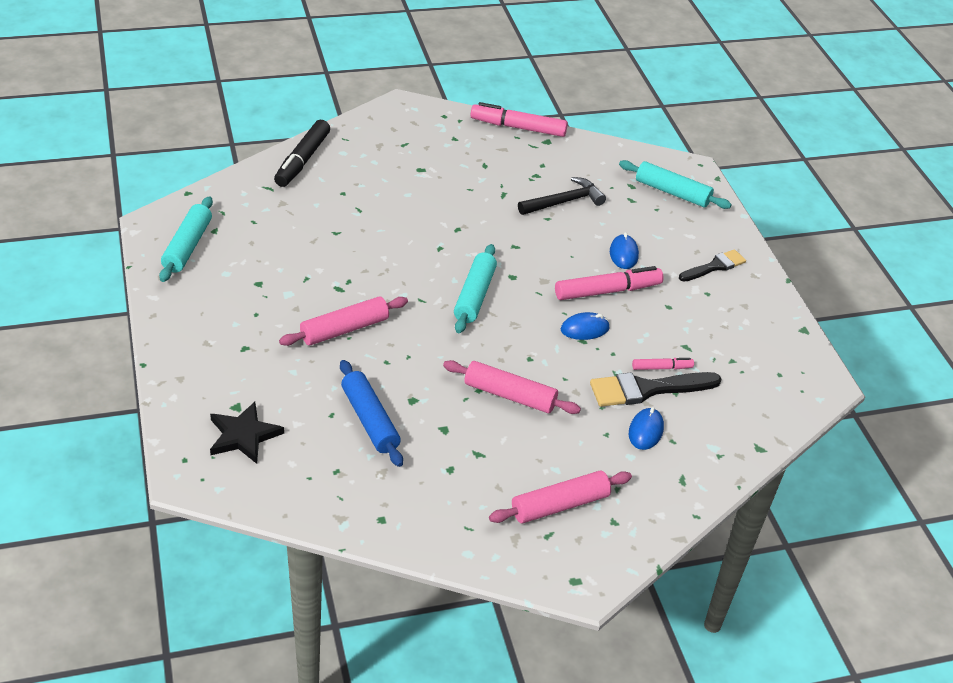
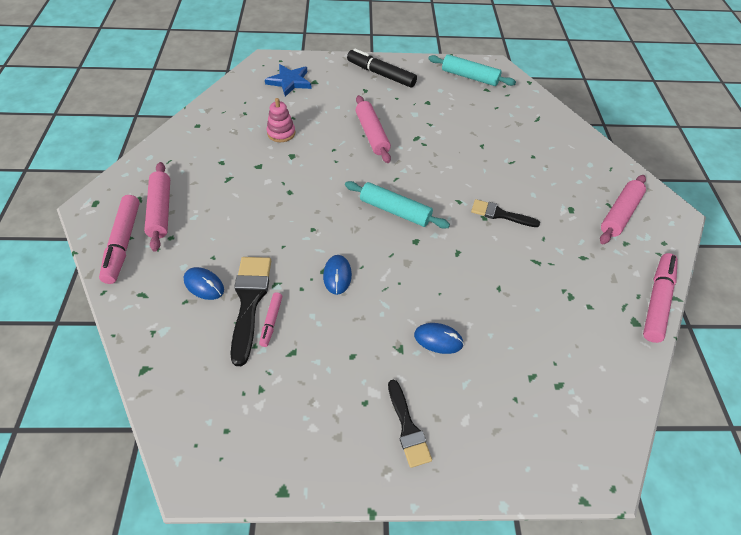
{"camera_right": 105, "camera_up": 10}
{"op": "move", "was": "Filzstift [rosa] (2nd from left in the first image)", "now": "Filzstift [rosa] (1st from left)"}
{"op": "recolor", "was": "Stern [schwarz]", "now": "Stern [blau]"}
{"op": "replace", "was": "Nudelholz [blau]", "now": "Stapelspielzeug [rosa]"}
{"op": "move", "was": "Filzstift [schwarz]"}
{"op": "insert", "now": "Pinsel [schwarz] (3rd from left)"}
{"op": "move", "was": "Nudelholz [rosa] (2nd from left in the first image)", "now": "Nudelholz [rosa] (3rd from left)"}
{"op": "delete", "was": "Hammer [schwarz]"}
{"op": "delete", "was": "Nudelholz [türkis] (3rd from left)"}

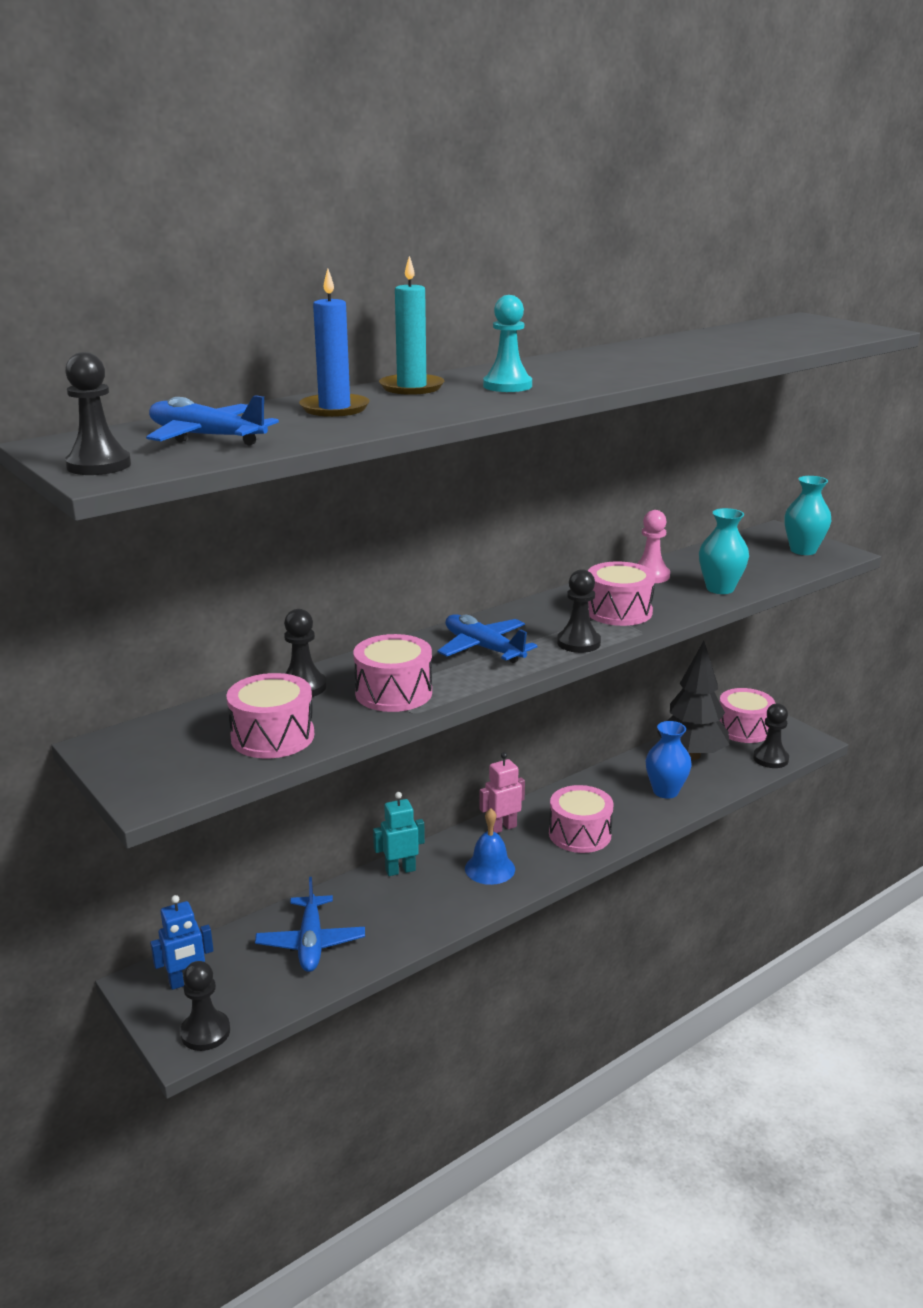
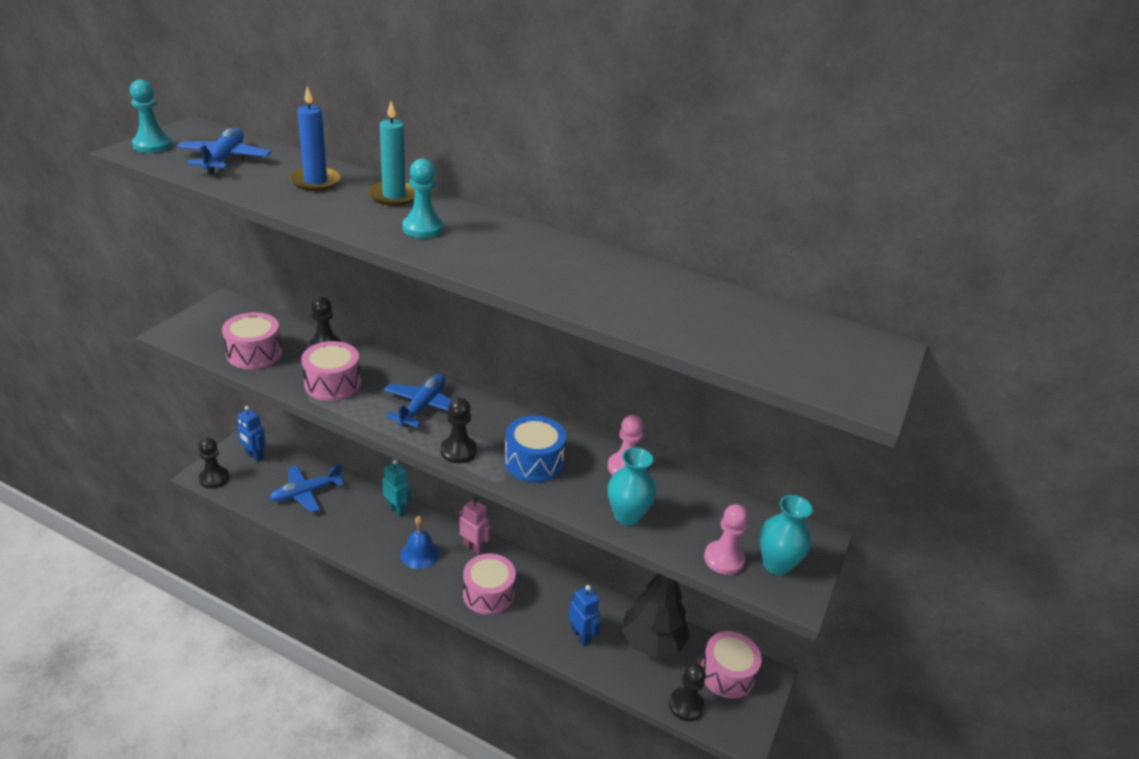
{"camera_right": 60, "camera_up": 10}
{"op": "recolor", "was": "Bauer [schwarz] (1st from left)", "now": "Bauer [türkis] (1st from left)"}
{"op": "recolor", "was": "Trommel [rosa] (4th from left)", "now": "Trommel [blau]"}
{"op": "replace", "was": "Vase [blau]", "now": "Roboter [blau] (2nd from left)"}
{"op": "insert", "now": "Bauer [rosa] (2nd from left)"}

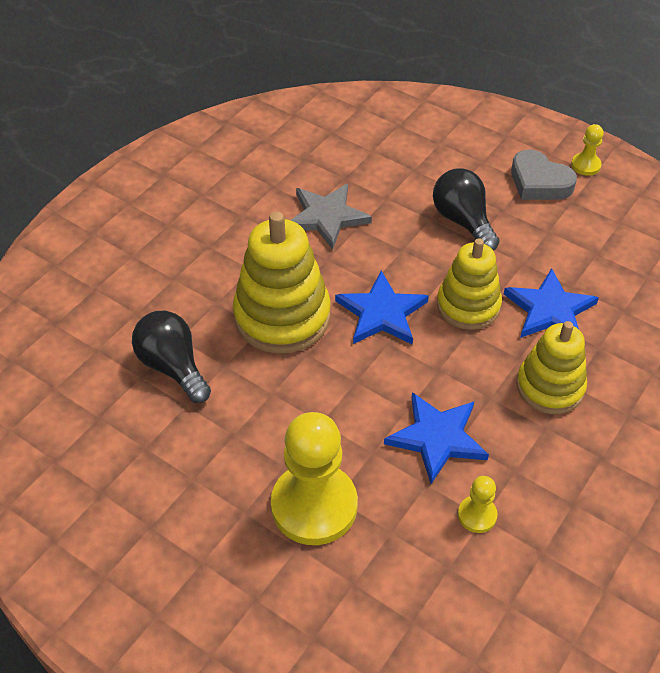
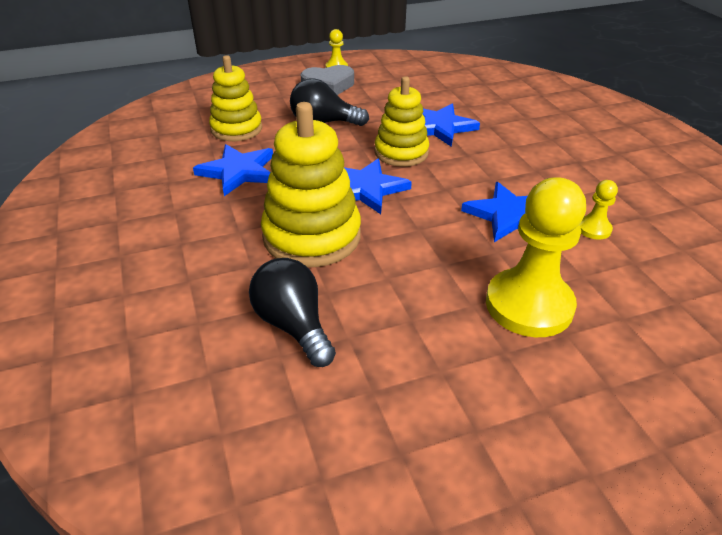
{"camera_right": -55, "camera_up": -10}
{"op": "recolor", "was": "Stern [grau]", "now": "Stern [blau] (1st from left)"}
{"op": "move", "was": "Stapelspielzeug [gelb] (3rd from left in the first image)", "now": "Stapelspielzeug [gelb] (1st from left)"}
{"op": "rotate", "was": "Glühbirne [schwarz] (1st from left)", "clockwise": 60}

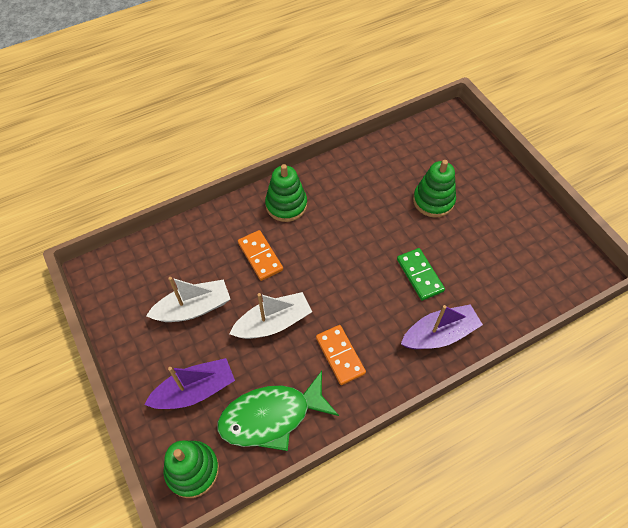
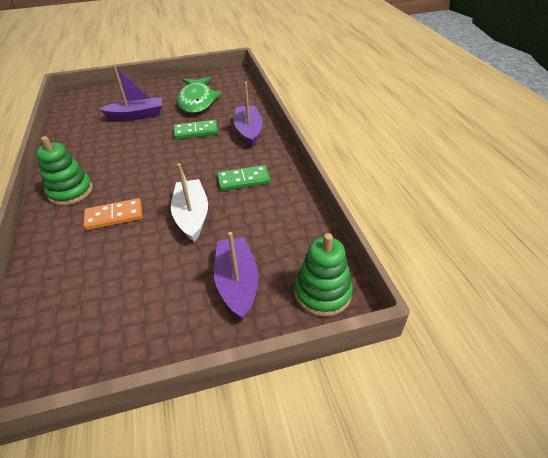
{"camera_right": -75, "camera_up": -15}
{"op": "replace", "was": "Stapelspielzeug [grün] (3rd from left)", "now": "Boot [lila] (1st from left)"}
{"op": "move", "was": "Fisch [grün]"}
{"op": "recolor", "was": "Dominostein [orange] (2nd from left)", "now": "Dominostein [grün] (2nd from left)"}
{"op": "delete", "was": "Boot [weiß] (1st from left)"}

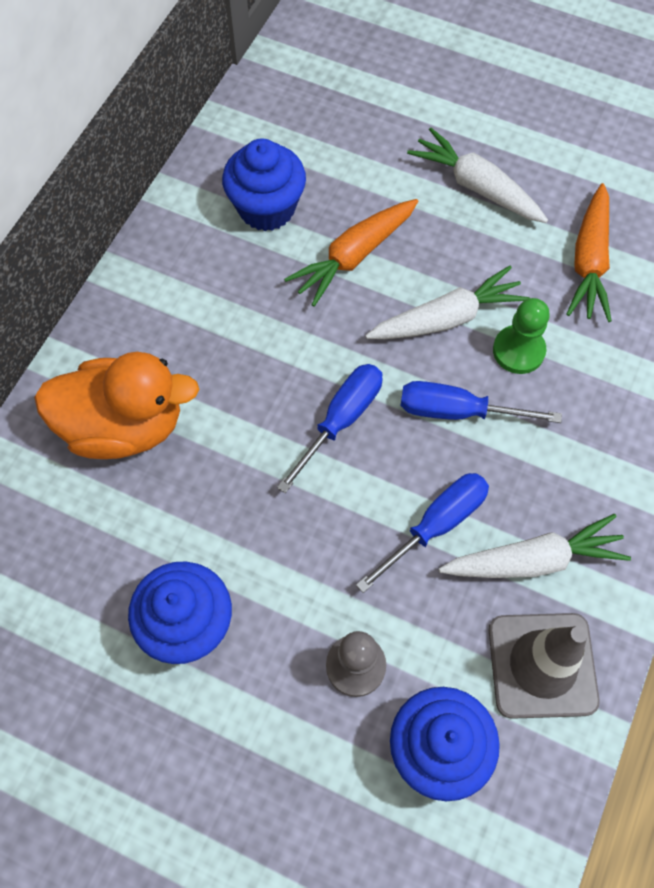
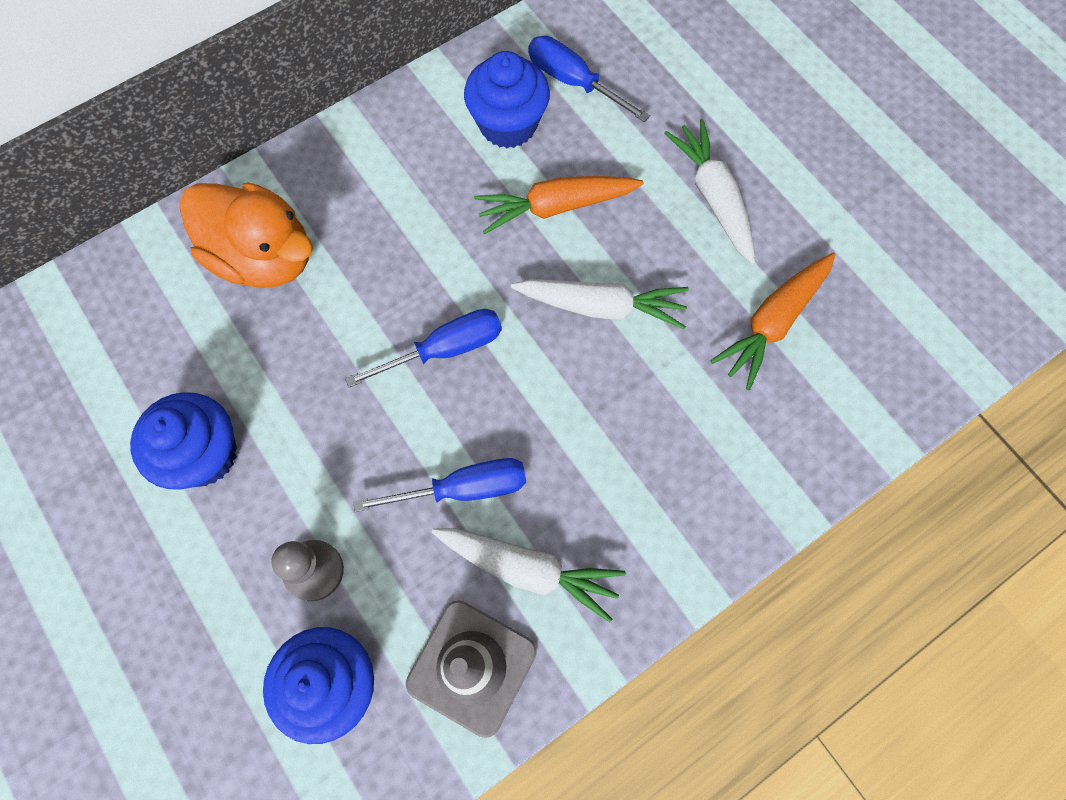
{"camera_right": 30, "camera_up": 5}
{"op": "move", "was": "Schraubenzieher [blau] (3rd from left)"}
{"op": "delete", "was": "Bauer [grün]"}

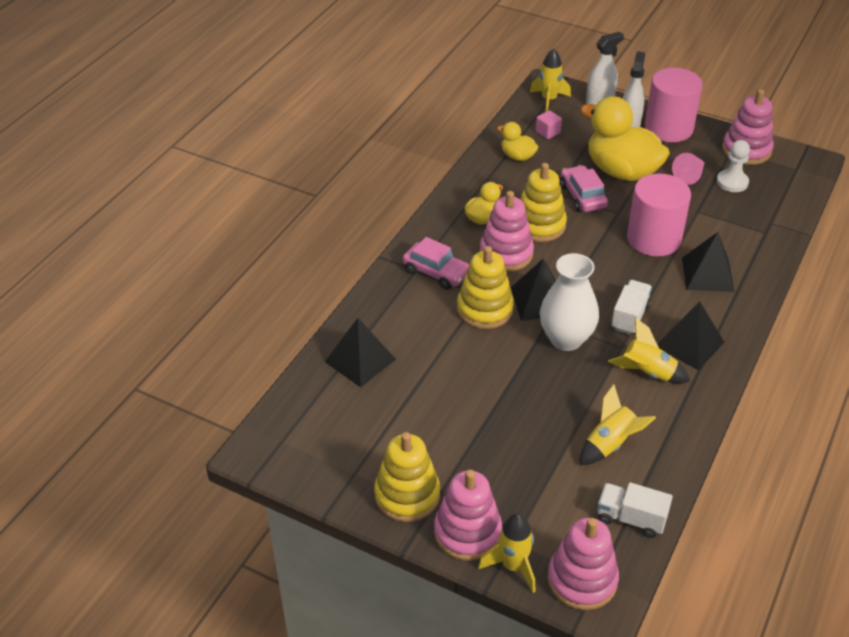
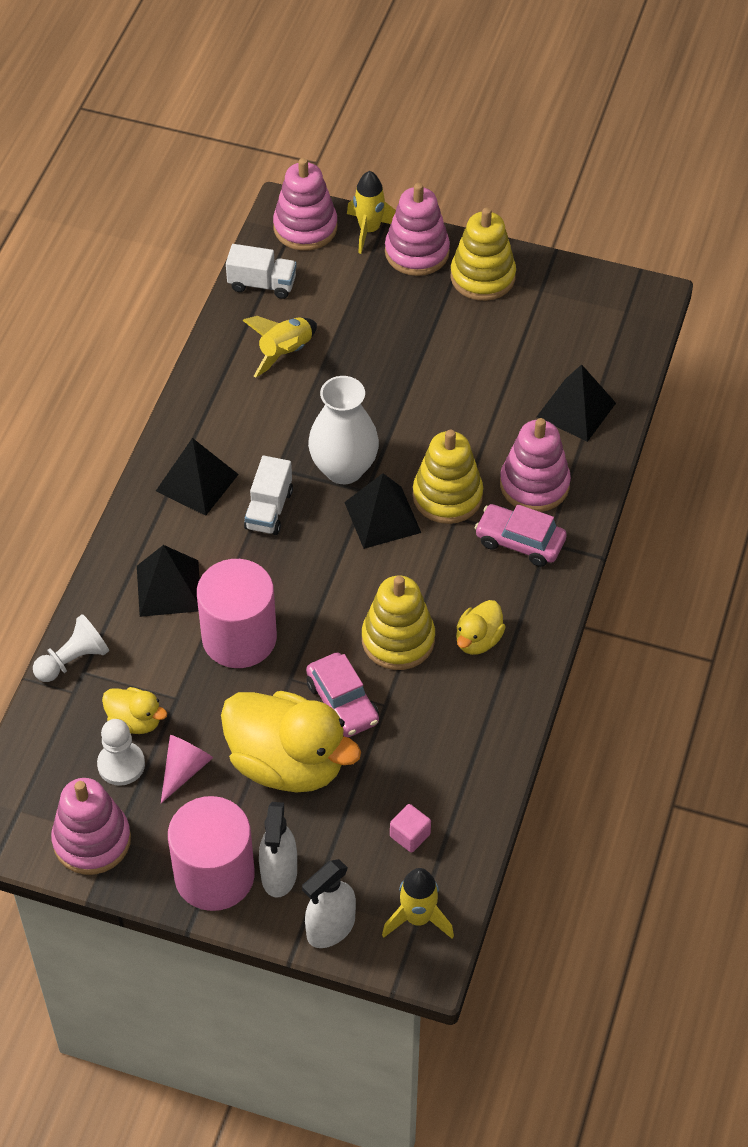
{"camera_right": 170, "camera_up": 10}
{"op": "insert", "now": "Bauer [weiß] (1st from left)"}
{"op": "move", "was": "Ente [gelb] (2nd from left in the first image)", "now": "Ente [gelb] (1st from left)"}
{"op": "move", "was": "Stapelspielzeug [rosa] (2nd from left in the first image)", "now": "Stapelspielzeug [rosa] (4th from left)"}
{"op": "delete", "was": "Rakete [gelb] (4th from left)"}

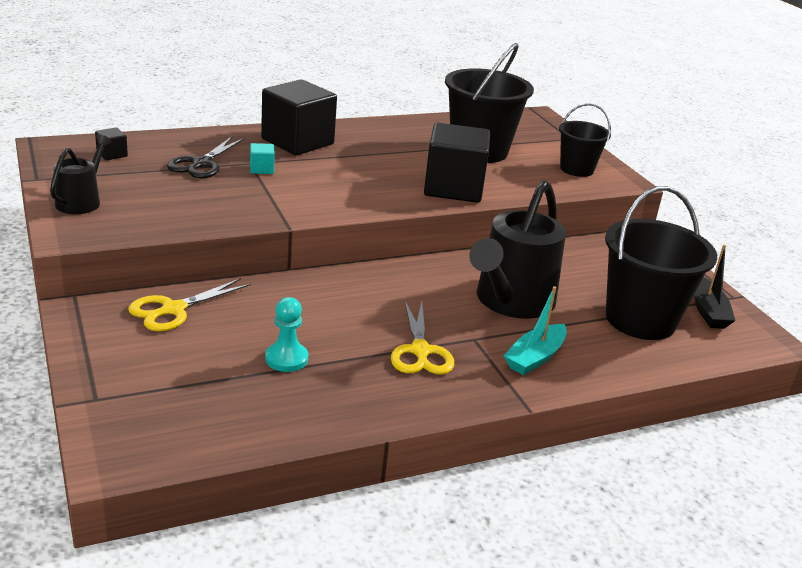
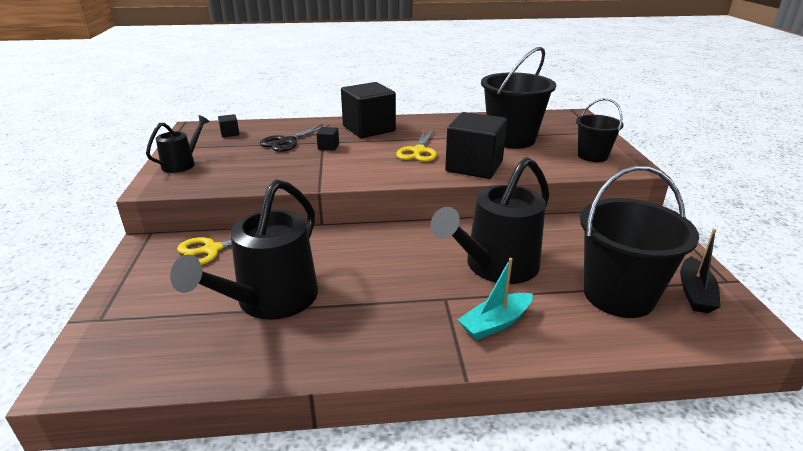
{"camera_right": 20, "camera_up": 0}
{"op": "replace", "was": "Bauer [türkis]", "now": "Gießkanne [schwarz] (2nd from left)"}
{"op": "recolor", "was": "Kubus [türkis]", "now": "Kubus [schwarz] (2nd from left)"}
{"op": "move", "was": "Schere [gelb] (2nd from left)"}

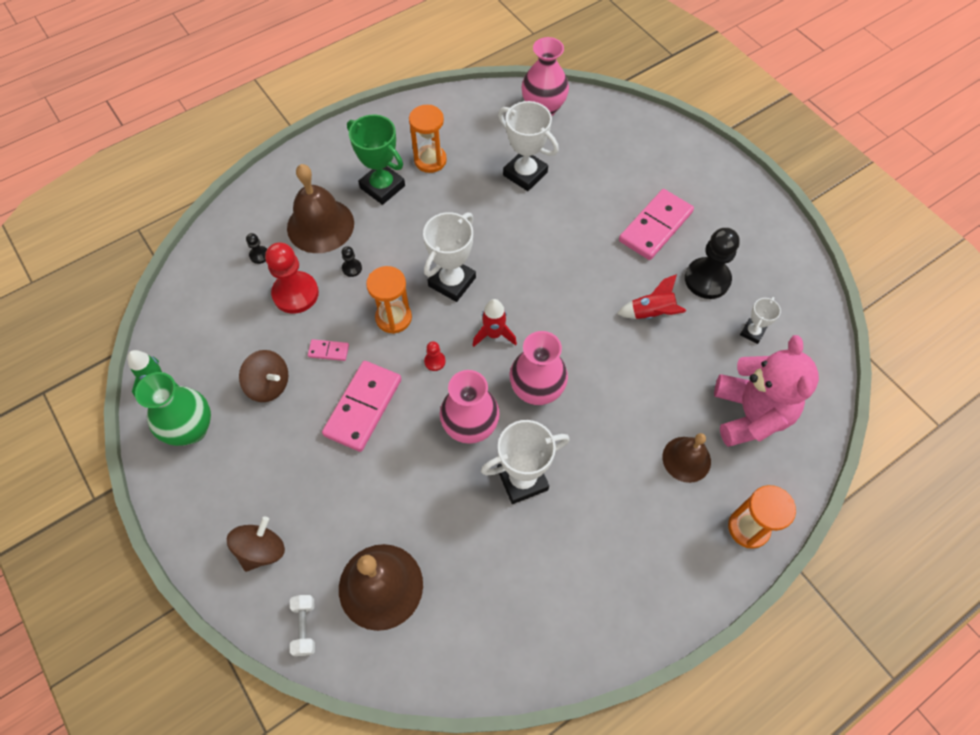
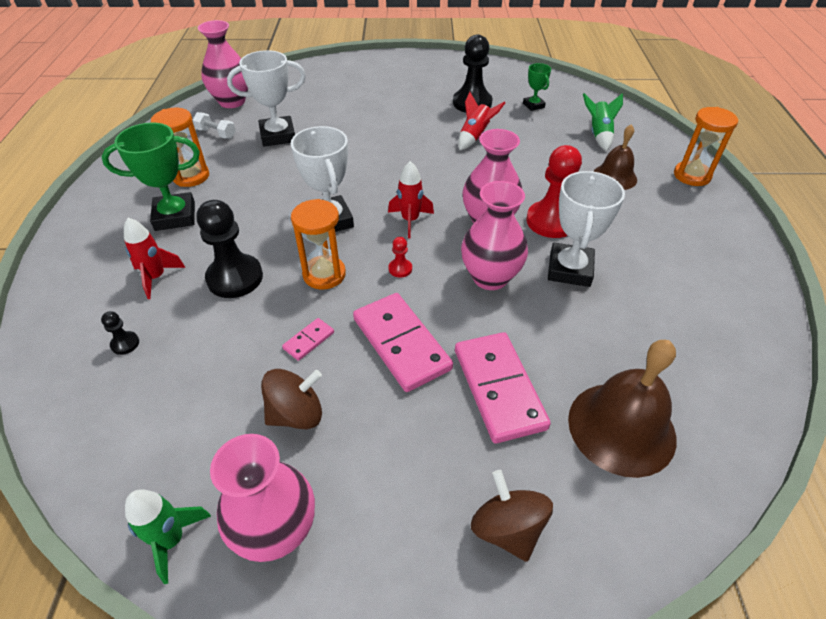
{"camera_right": -55, "camera_up": -15}
{"op": "replace", "was": "Glocke [braun] (1st from left)", "now": "Rakete [rot] (1st from left)"}
{"op": "move", "was": "Hantel [weiß]"}
{"op": "resize", "was": "Bauer [schwarz] (2nd from left)", "ratio": 2.27}
{"op": "recolor", "was": "Vase [grün]", "now": "Vase [rosa] (2nd from left)"}
{"op": "move", "was": "Dominostein [rosa] (3rd from left)"}
{"op": "recolor", "was": "Pokal [weiß] (4th from left)", "now": "Pokal [grün] (2nd from left)"}
{"op": "move", "was": "Bauer [rot] (1st from left in the first image)", "now": "Bauer [rot] (2nd from left)"}
{"op": "replace", "was": "Teddybär [rosa]", "now": "Rakete [grün] (2nd from left)"}

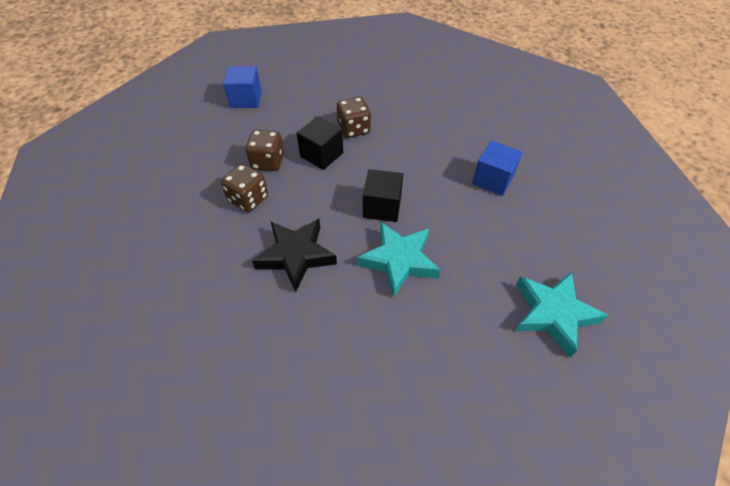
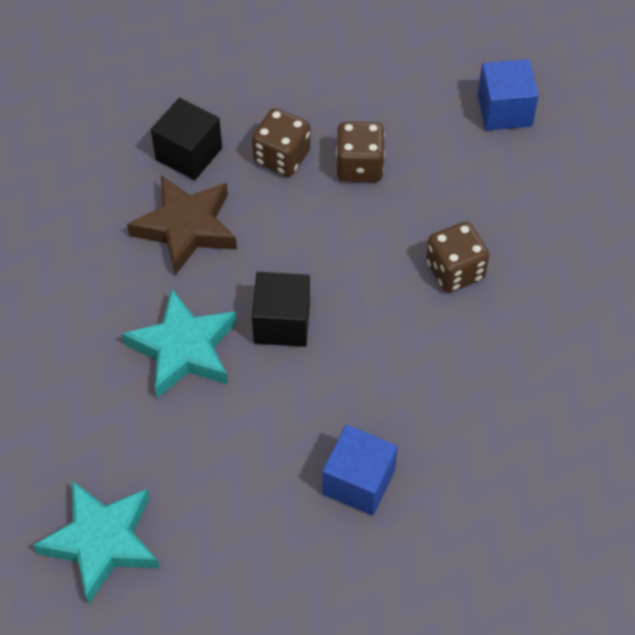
{"camera_right": 85, "camera_up": 5}
{"op": "recolor", "was": "Stern [schwarz]", "now": "Stern [braun]"}
{"op": "move", "was": "Kubus [schwarz] (1st from left)"}

